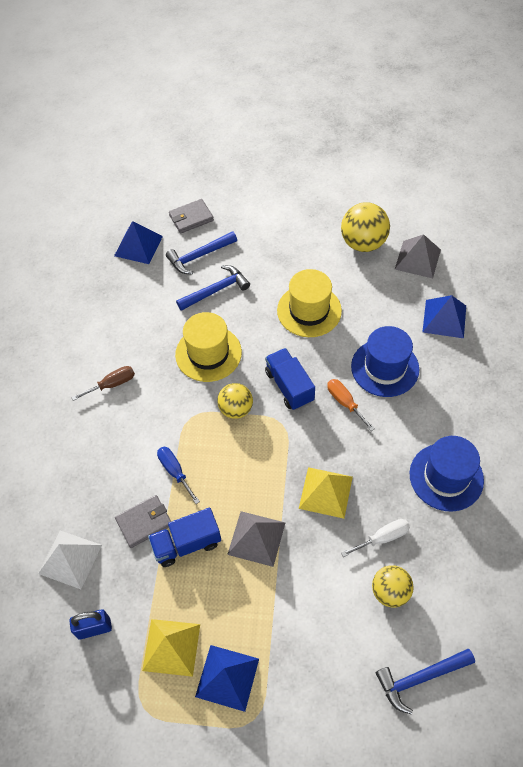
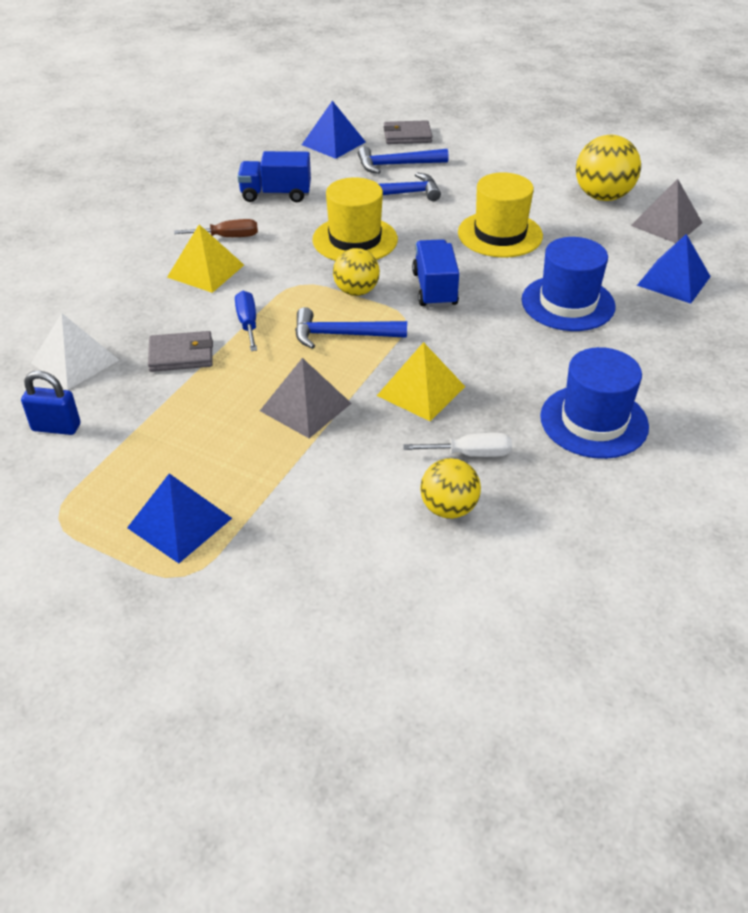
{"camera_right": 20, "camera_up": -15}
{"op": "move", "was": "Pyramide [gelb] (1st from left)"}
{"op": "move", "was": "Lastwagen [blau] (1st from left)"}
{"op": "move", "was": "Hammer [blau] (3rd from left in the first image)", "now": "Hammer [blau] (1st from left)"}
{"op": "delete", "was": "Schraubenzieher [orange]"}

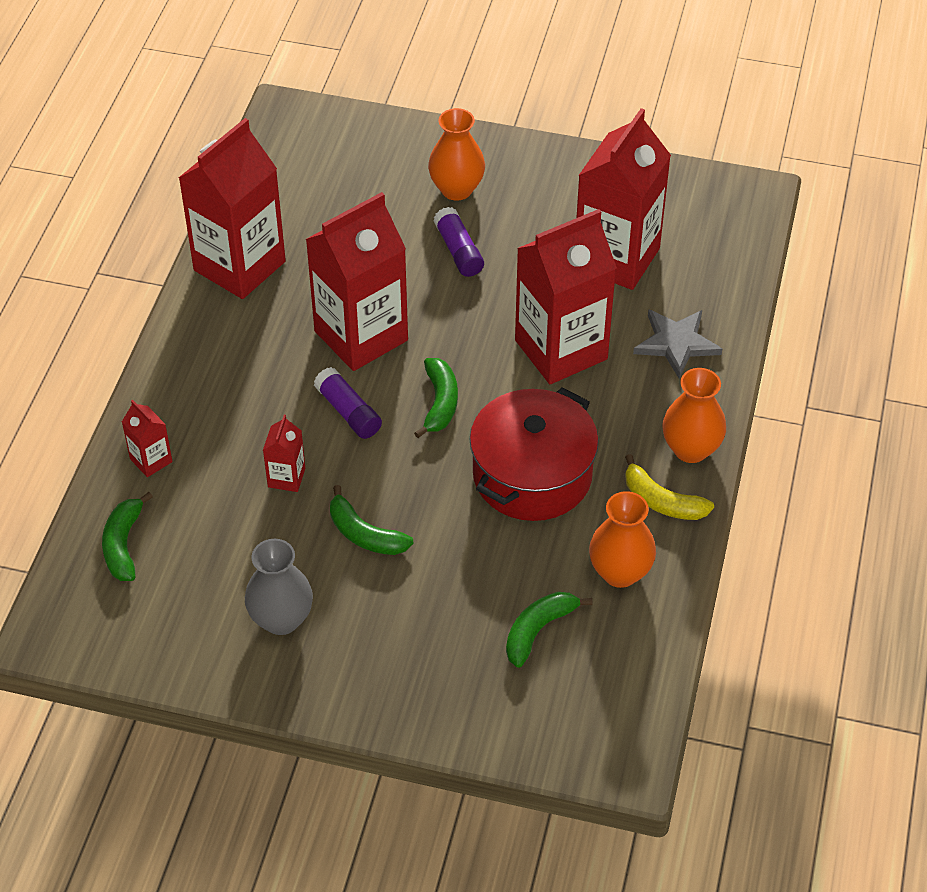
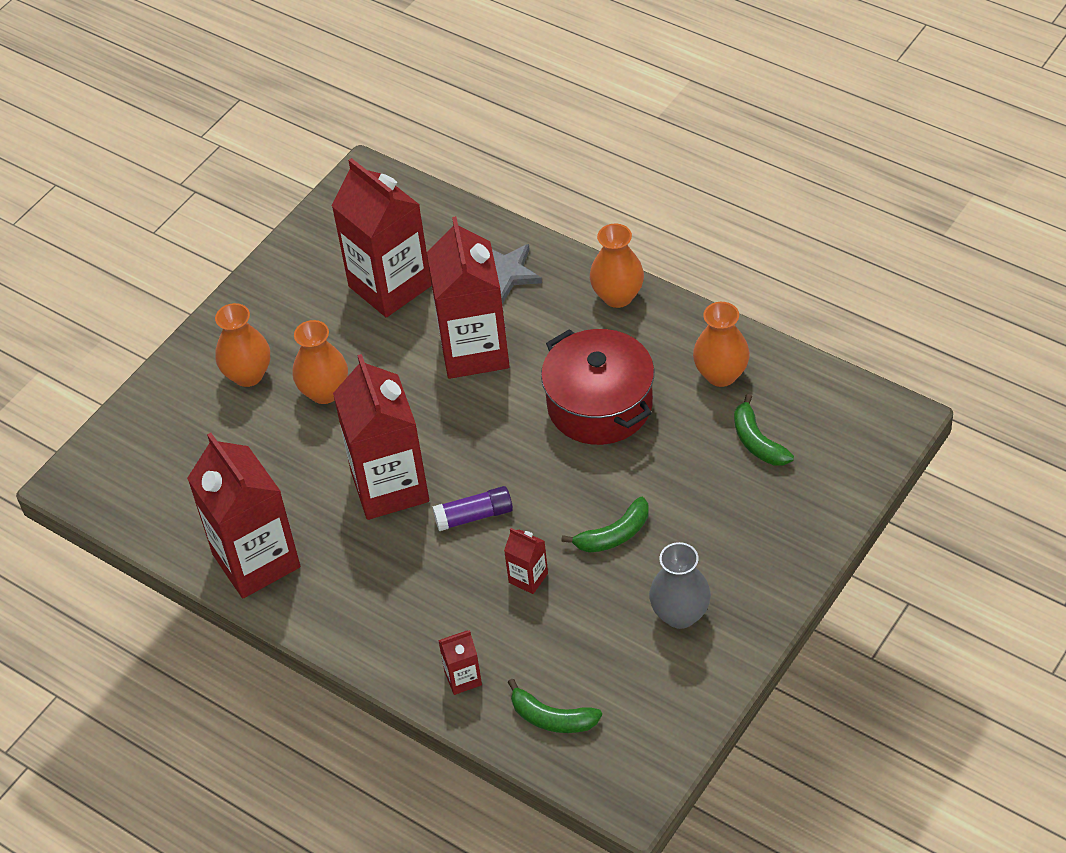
{"camera_right": -65, "camera_up": 0}
{"op": "replace", "was": "Klebestift [lila] (2nd from left)", "now": "Vase [orange] (2nd from left)"}
{"op": "delete", "was": "Banane [grün] (3rd from left)"}
{"op": "delete", "was": "Banane [gelb]"}

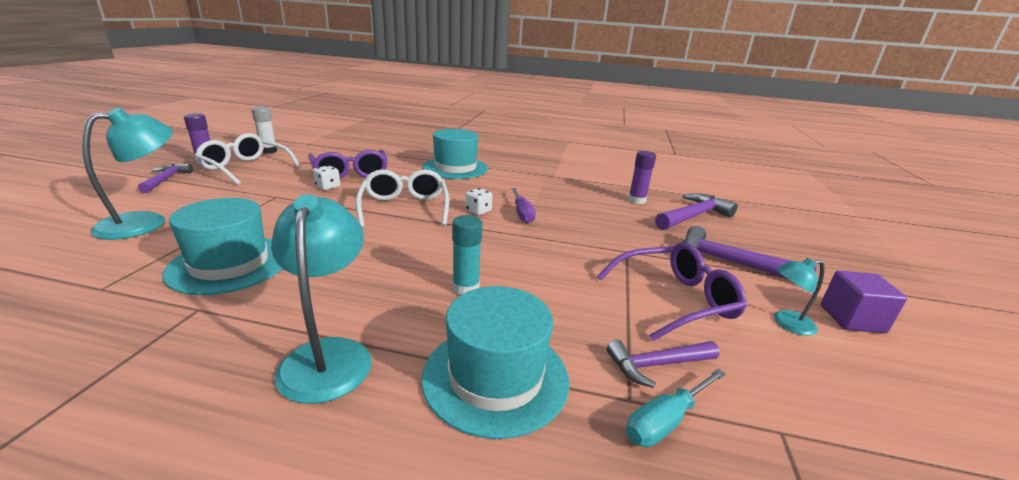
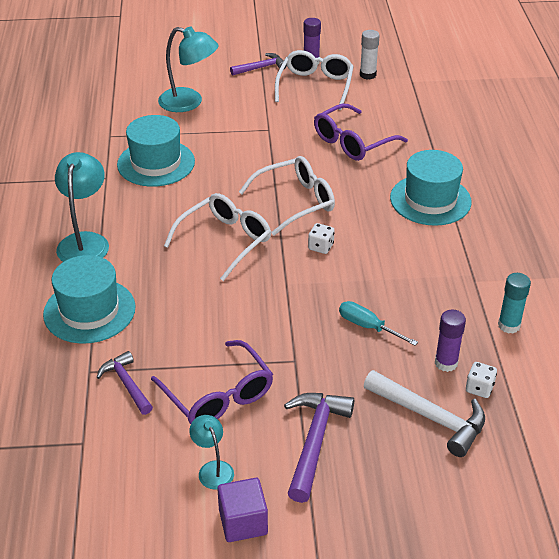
{"camera_right": 75, "camera_up": 15}
{"op": "rotate", "was": "Lampe [türkis] (2nd from left in the first image)", "clockwise": -60}
{"op": "insert", "now": "Brille [weiß] (1st from left)"}
{"op": "move", "was": "Schraubenzieher [türkis]"}
{"op": "recolor", "was": "Hammer [lila] (3rd from left)", "now": "Hammer [weiß]"}
{"op": "move", "was": "Spielwürfel [weiß] (1st from left in the first image)", "now": "Spielwürfel [weiß] (2nd from left)"}
{"op": "move", "was": "Klebestift [türkis]"}
{"op": "delete", "was": "Schraubenzieher [lila]"}

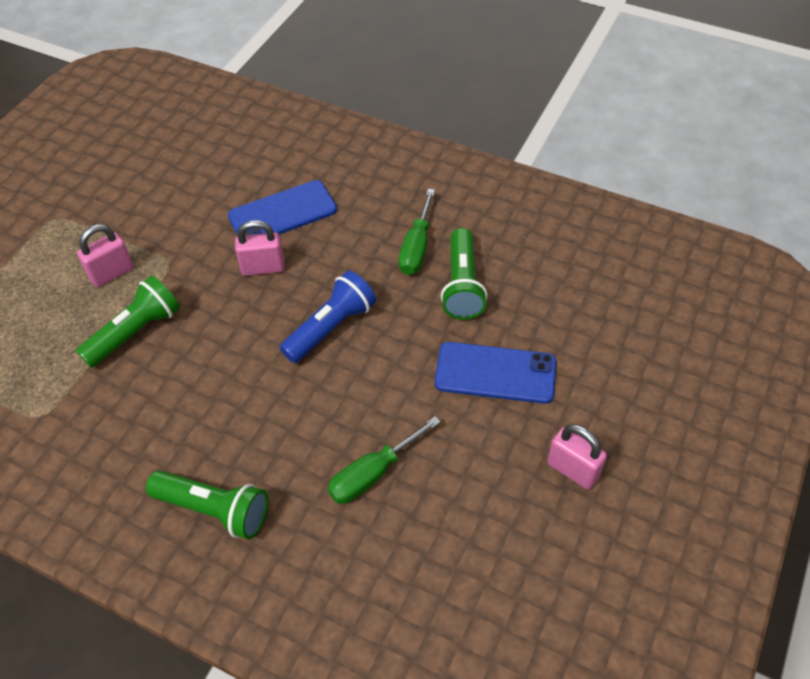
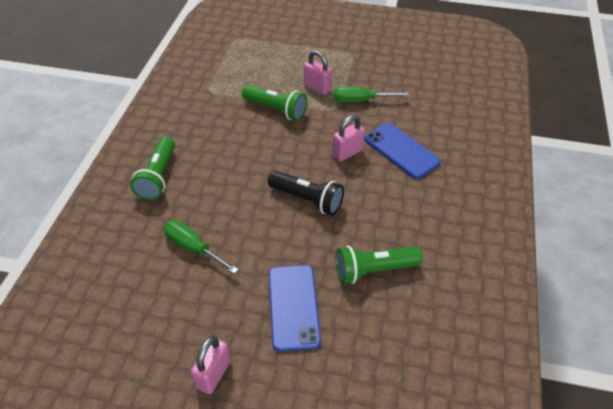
{"camera_right": 75, "camera_up": -5}
{"op": "recolor", "was": "Taschenlampe [blau]", "now": "Taschenlampe [schwarz]"}
{"op": "rotate", "was": "Vorhängeschloss [rosa] (2nd from left in the first image)", "clockwise": 75}
{"op": "move", "was": "Schraubenzieher [grün] (2nd from left)"}

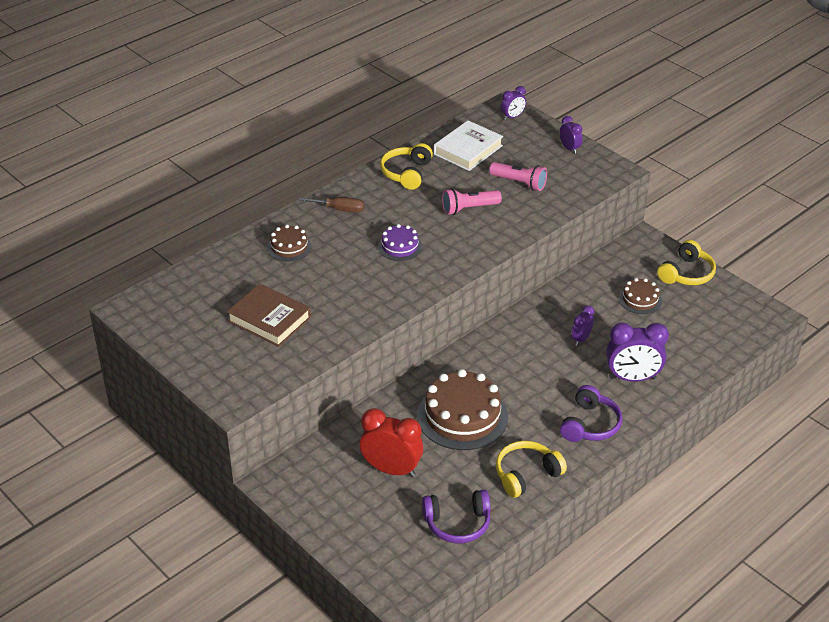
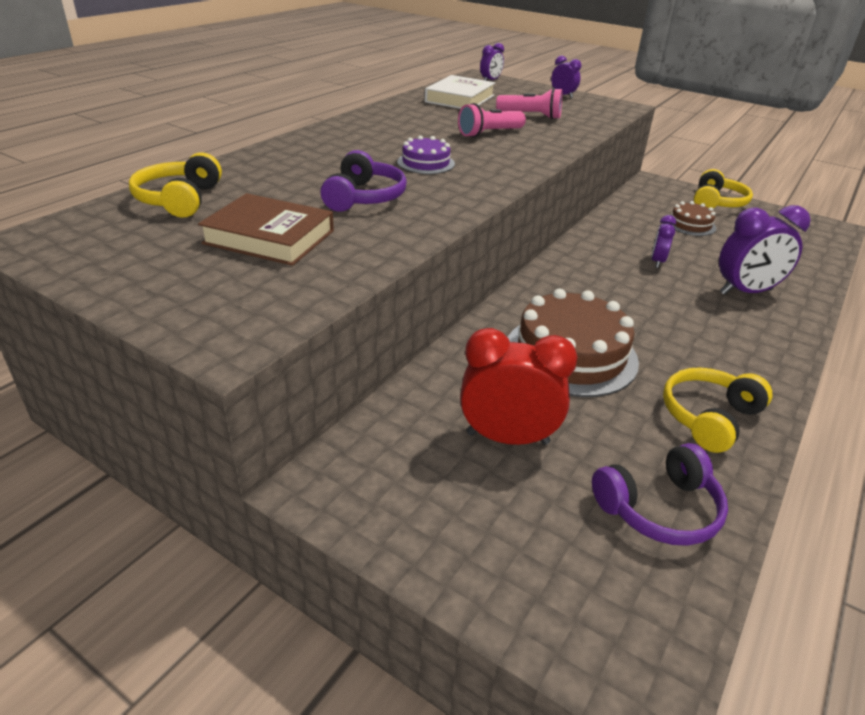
{"camera_right": -15, "camera_up": -5}
{"op": "move", "was": "Kopfhörer [gelb] (1st from left)"}
{"op": "move", "was": "Kopfhörer [lila] (2nd from left in the first image)", "now": "Kopfhörer [lila] (1st from left)"}
{"op": "delete", "was": "Kuchen [braun] (1st from left)"}
{"op": "delete", "was": "Schraubenzieher [braun]"}

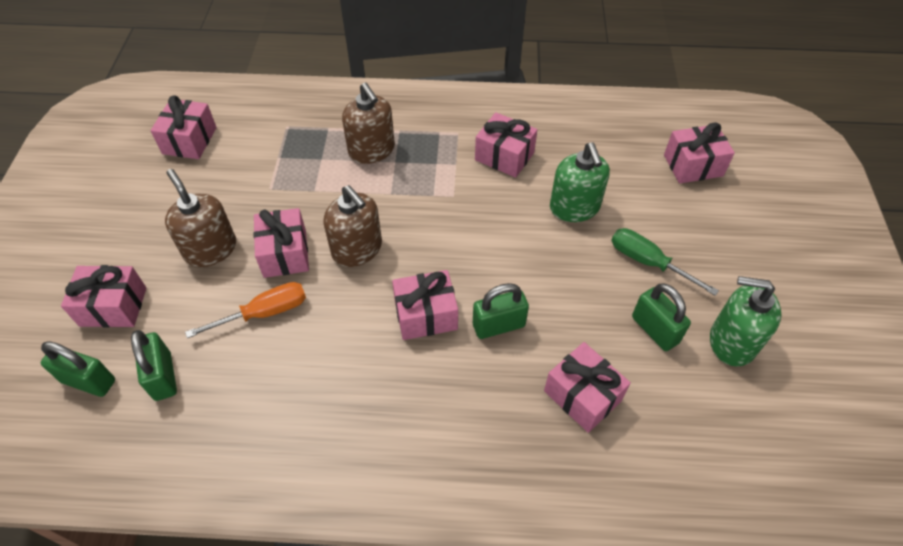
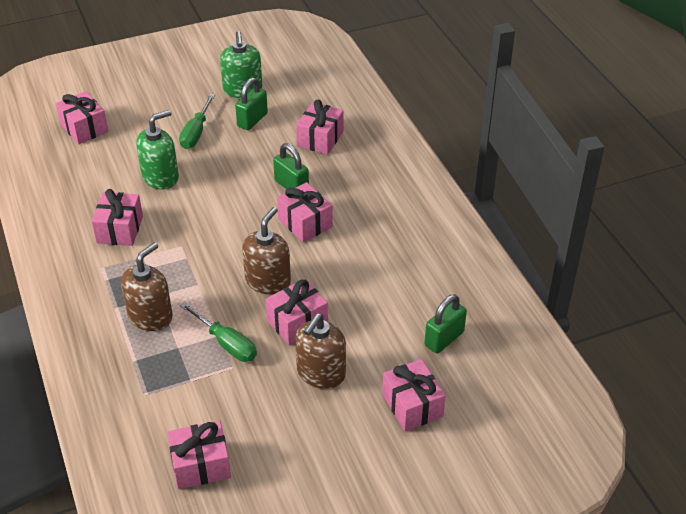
{"camera_right": -115, "camera_up": -10}
{"op": "insert", "now": "Schraubenzieher [grün] (2nd from left)"}
{"op": "delete", "was": "Vorhängeschloss [grün] (1st from left)"}
{"op": "delete", "was": "Schraubenzieher [orange]"}

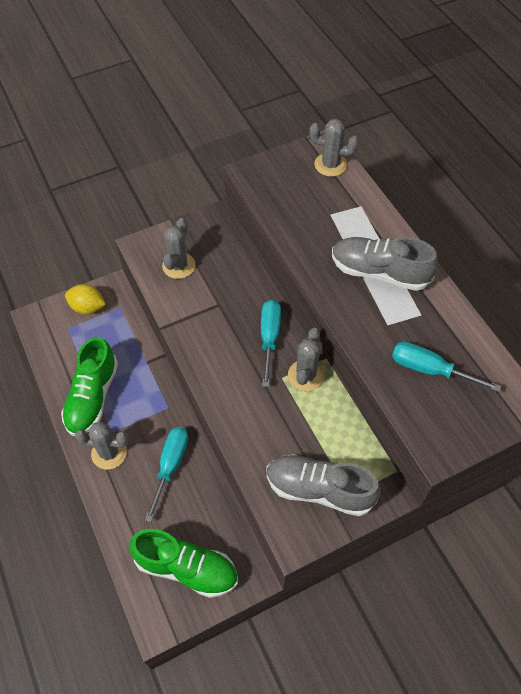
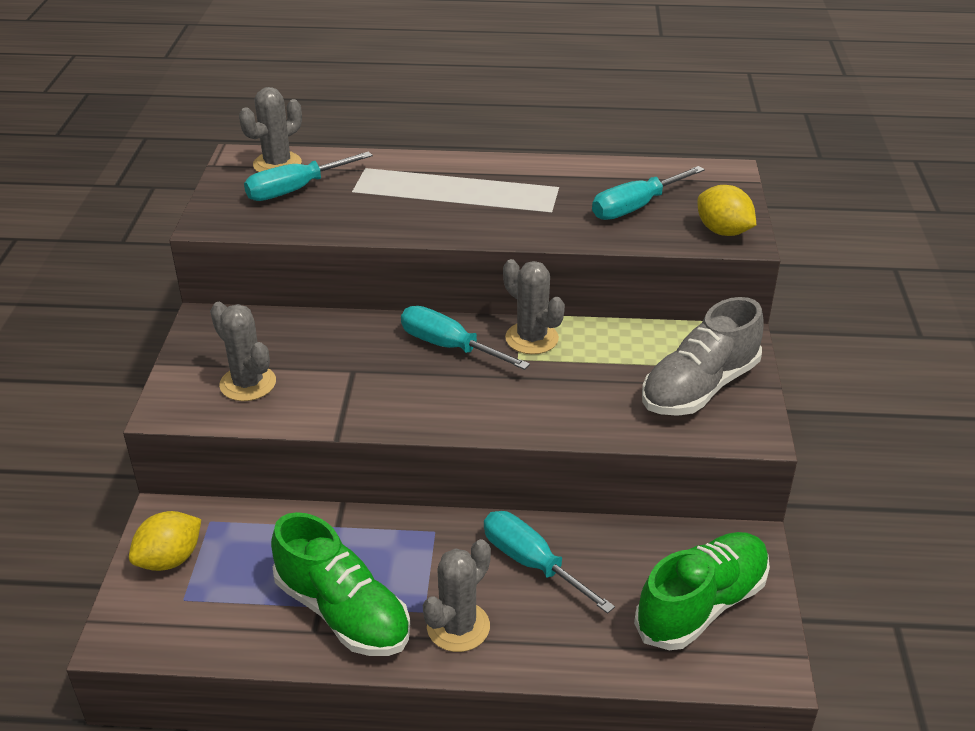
{"camera_right": -60, "camera_up": -20}
{"op": "insert", "now": "Schraubenzieher [türkis] (1st from left)"}
{"op": "insert", "now": "Zitrone [gelb] (2nd from left)"}
{"op": "delete", "was": "Schuh [grau] (2nd from left)"}

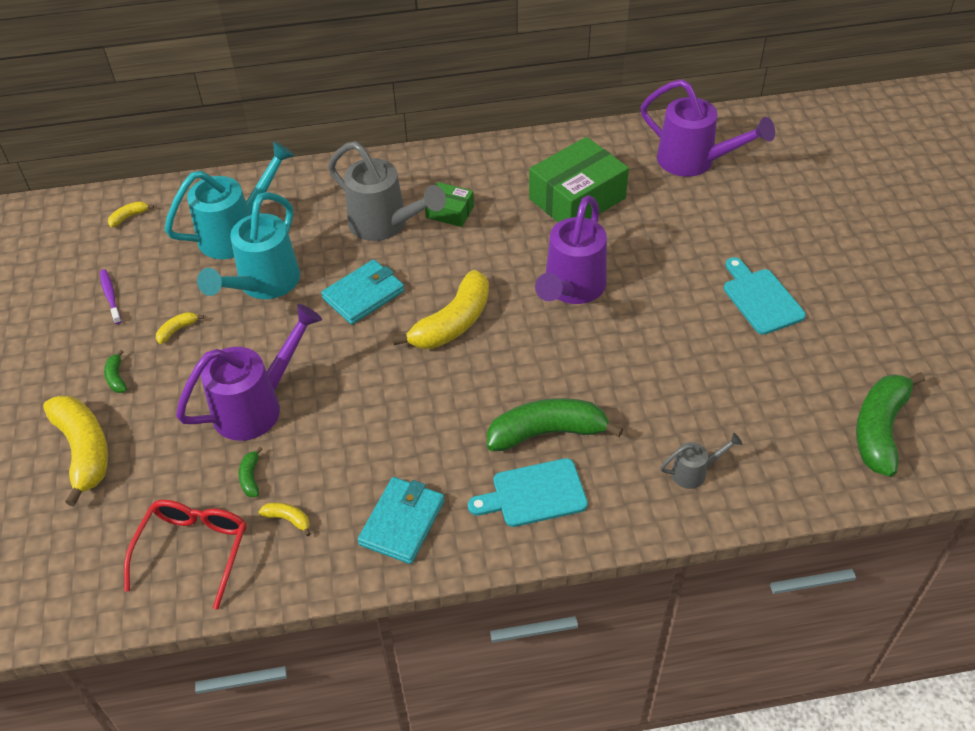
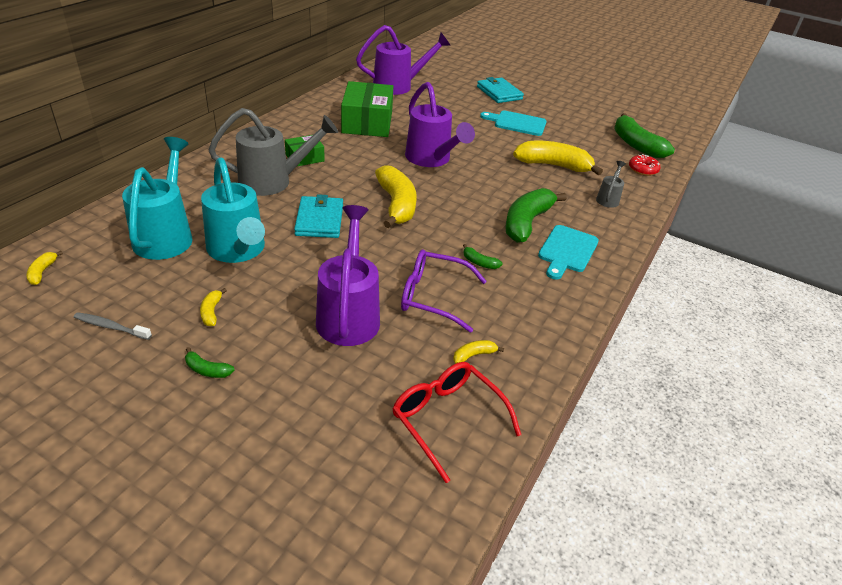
{"camera_right": -55, "camera_up": -10}
{"op": "recolor", "was": "Zahnbürste [lila]", "now": "Zahnbürste [grau]"}
{"op": "insert", "now": "Brille [lila]"}
{"op": "move", "was": "Banane [grün] (2nd from left)"}
{"op": "move", "was": "Geldbörse [türkis] (2nd from left)"}
{"op": "move", "was": "Banane [gelb] (1st from left in the first image)", "now": "Banane [gelb] (5th from left)"}
{"op": "insert", "now": "Donut [rot]"}

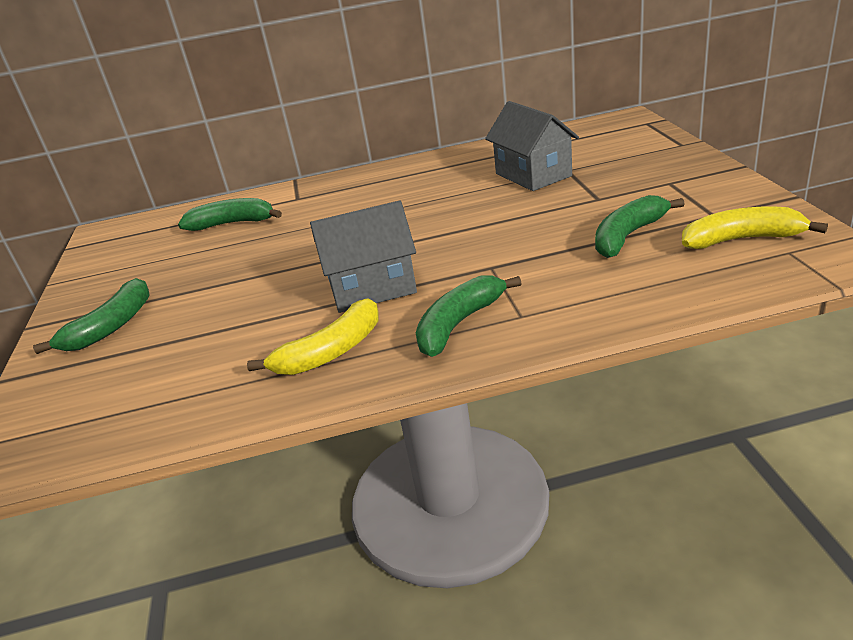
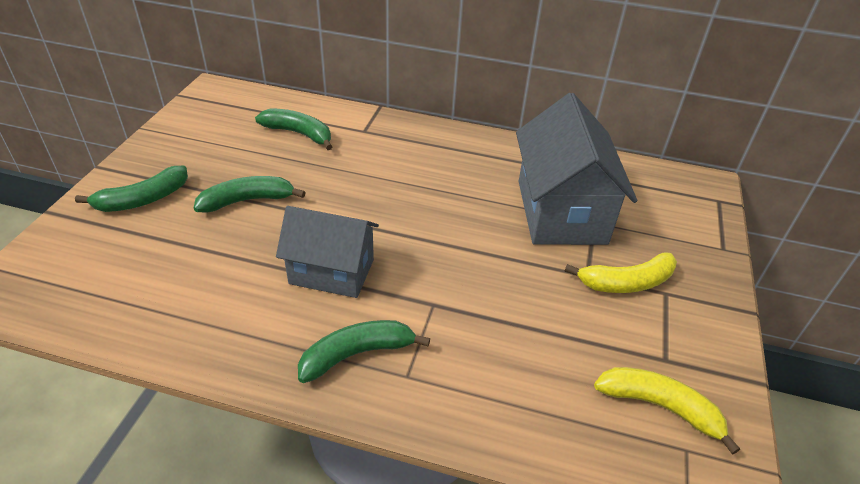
{"camera_right": 20, "camera_up": 10}
{"op": "move", "was": "Banane [grün] (4th from left in the first image)", "now": "Banane [grün] (2nd from left)"}
{"op": "resize", "was": "Haus [grau] (2nd from left)", "ratio": 1.53}
{"op": "move", "was": "Banane [gelb] (1st from left)"}

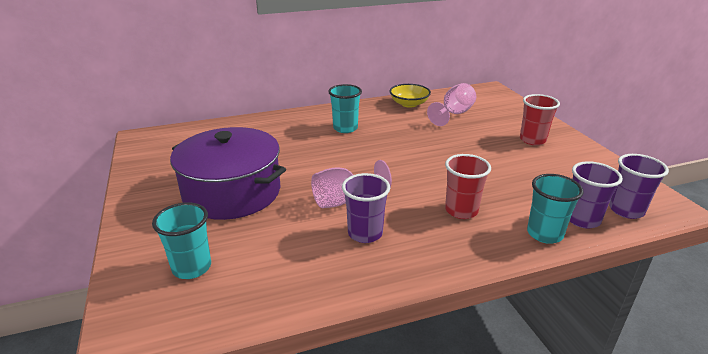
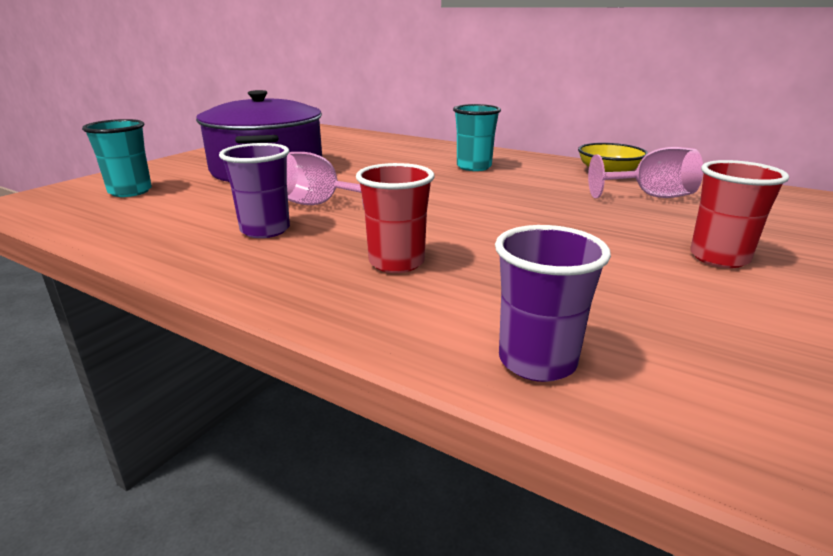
{"camera_right": 50, "camera_up": -5}
{"op": "delete", "was": "Becher [türkis] (3rd from left)"}
{"op": "delete", "was": "Becher [lila] (3rd from left)"}

